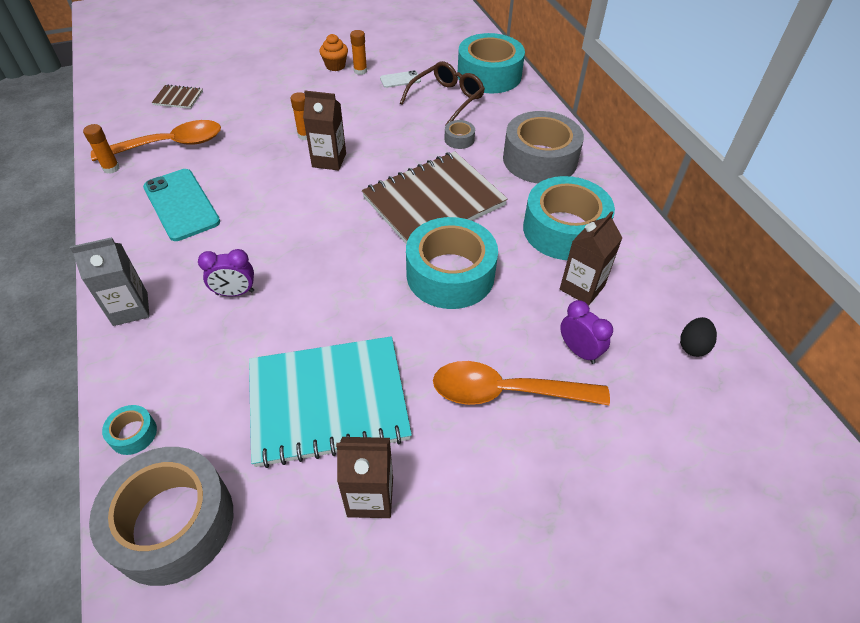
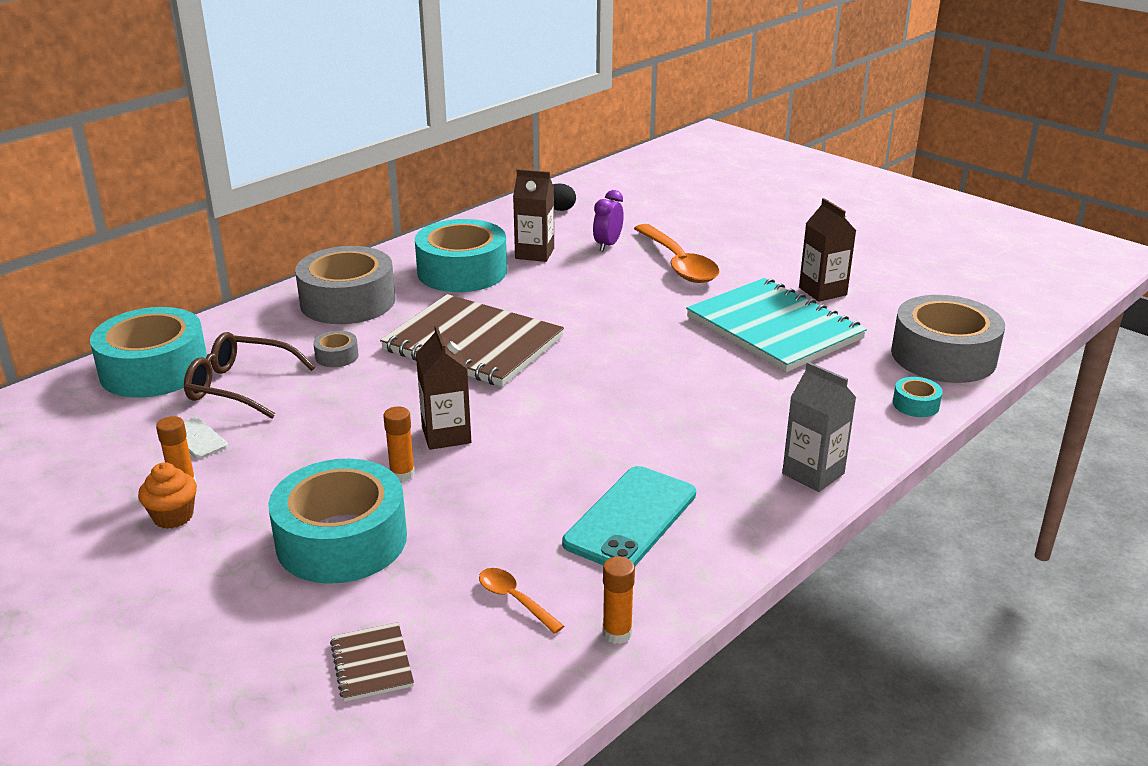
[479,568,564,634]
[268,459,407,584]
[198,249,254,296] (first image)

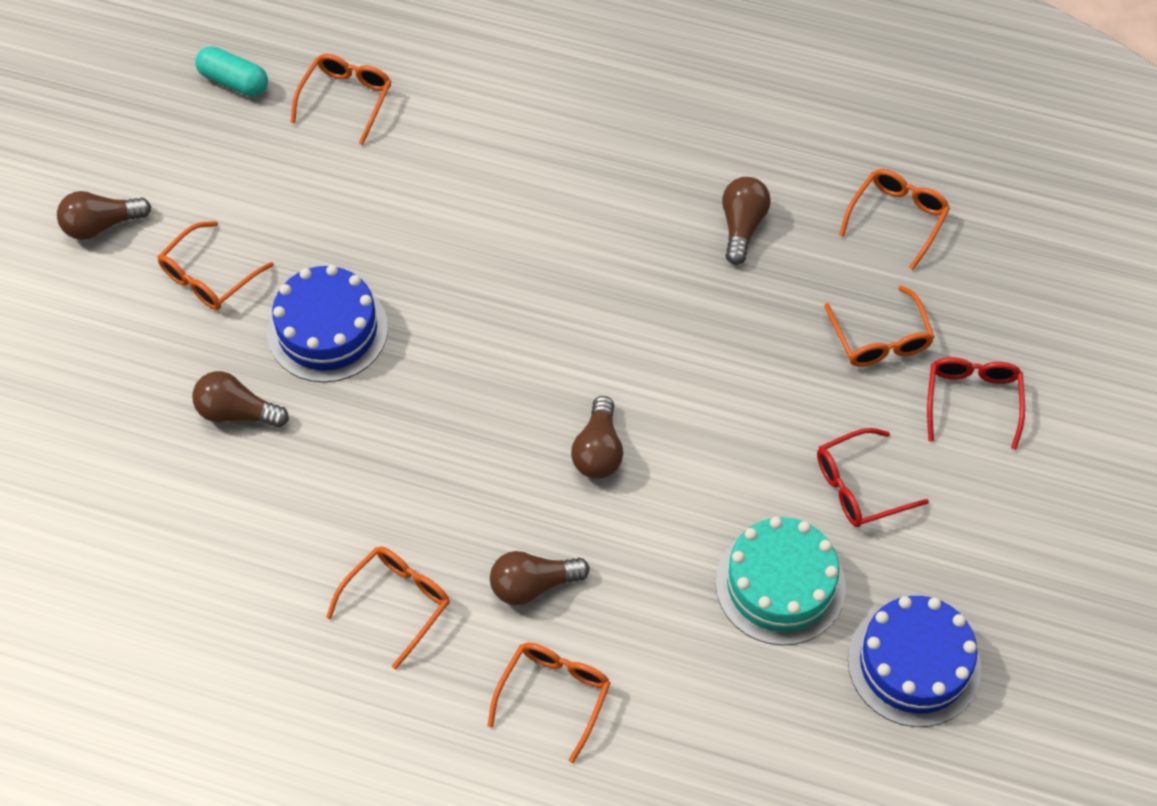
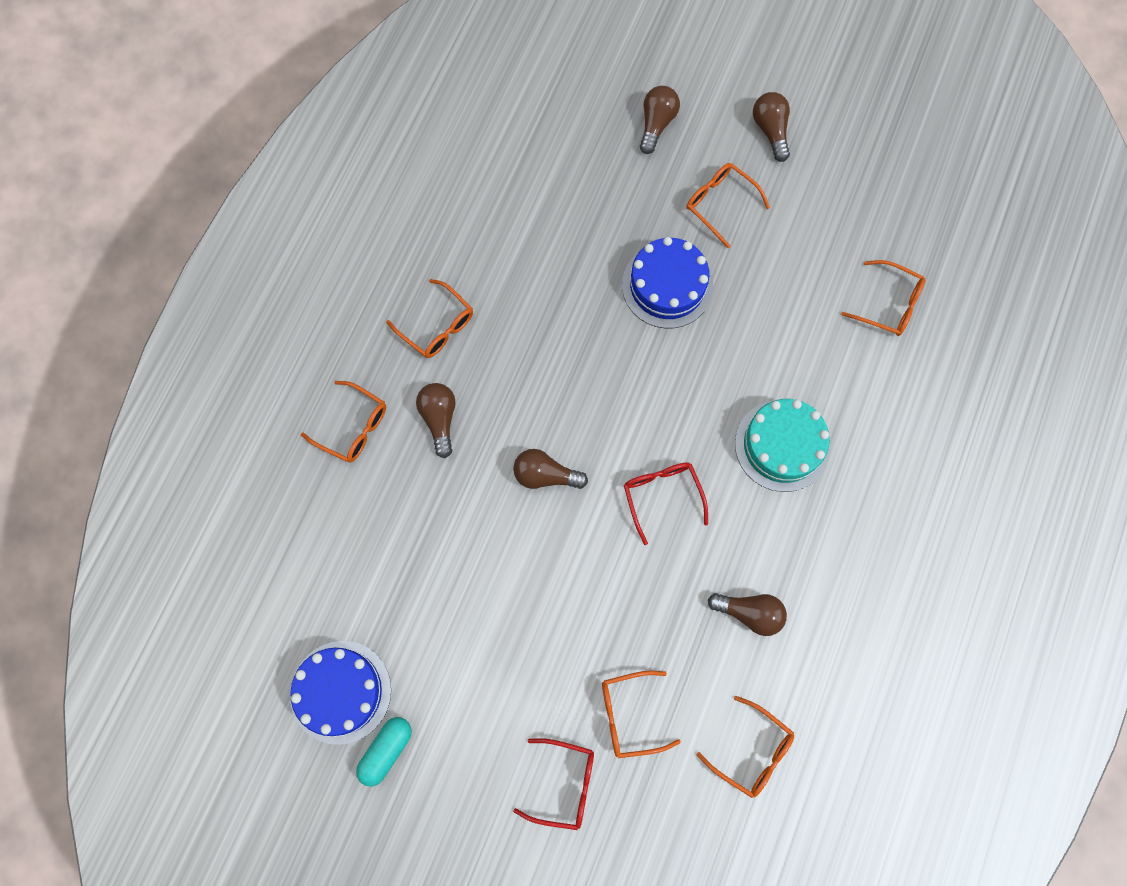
[356,717,412,787]
[640,86,680,154]
[624,462,708,545]
[735,399,830,492]

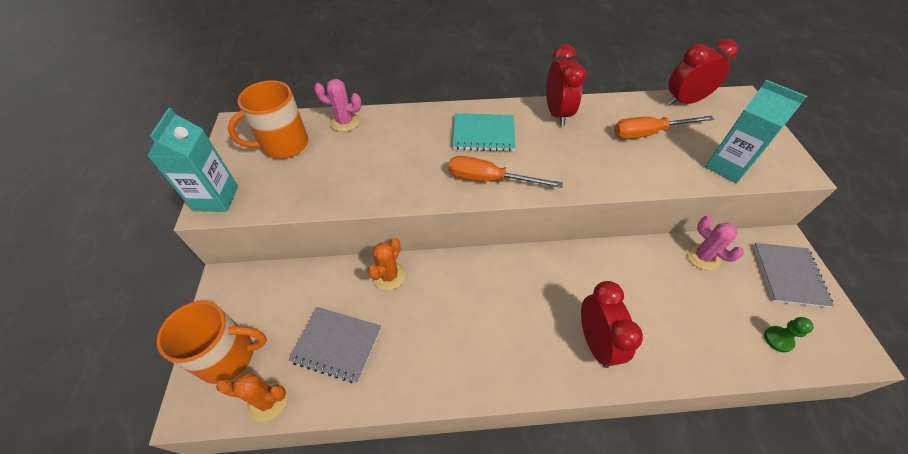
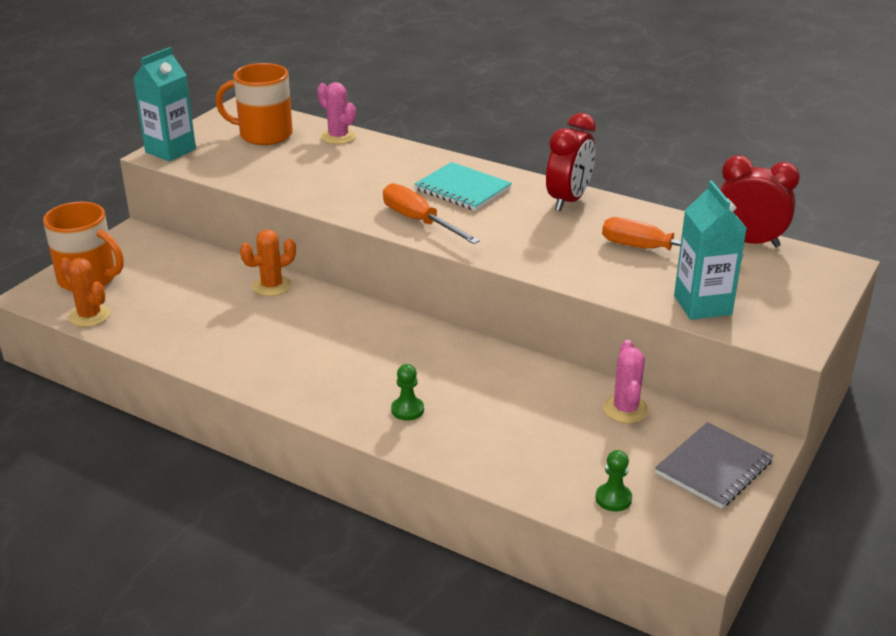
[391,364,424,421]
[289,307,381,383] (first image)

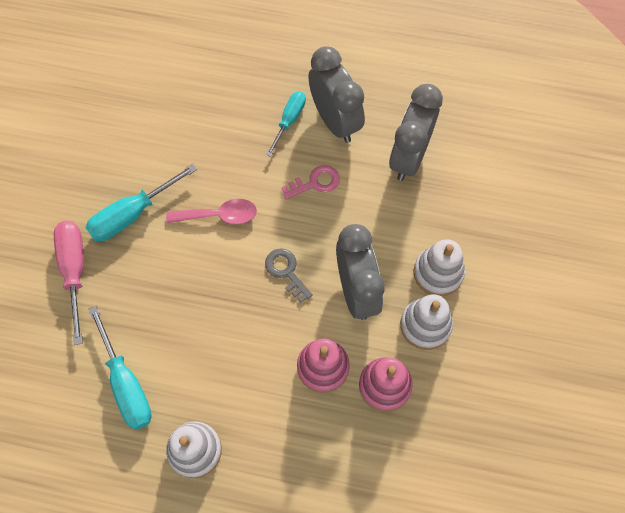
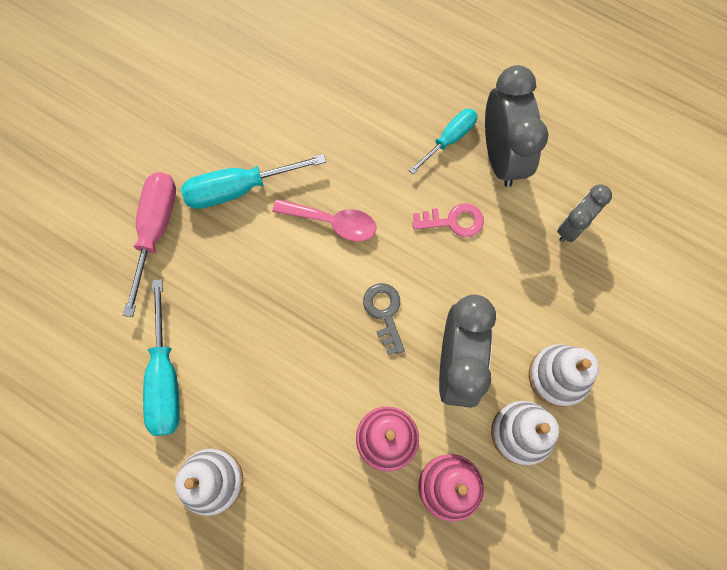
[557,184,612,242]

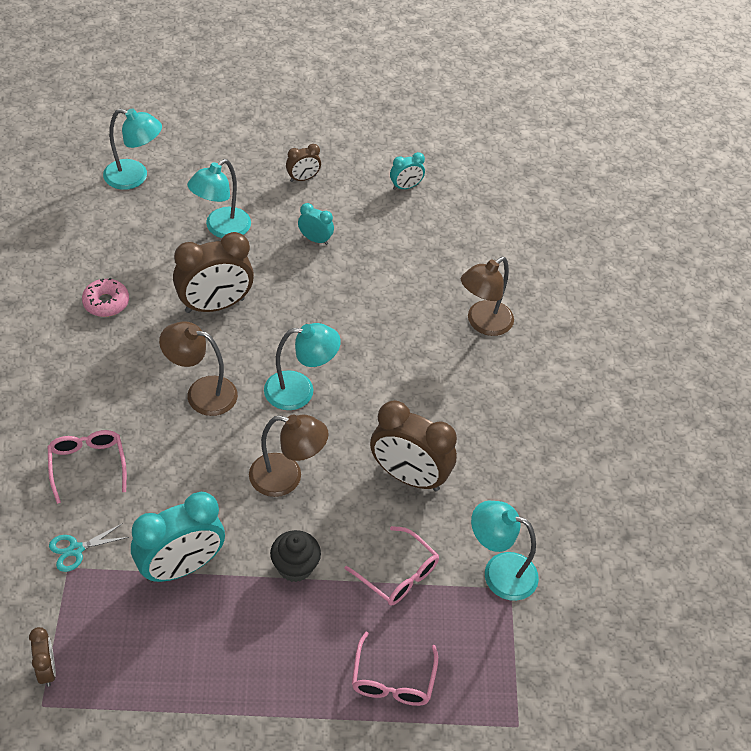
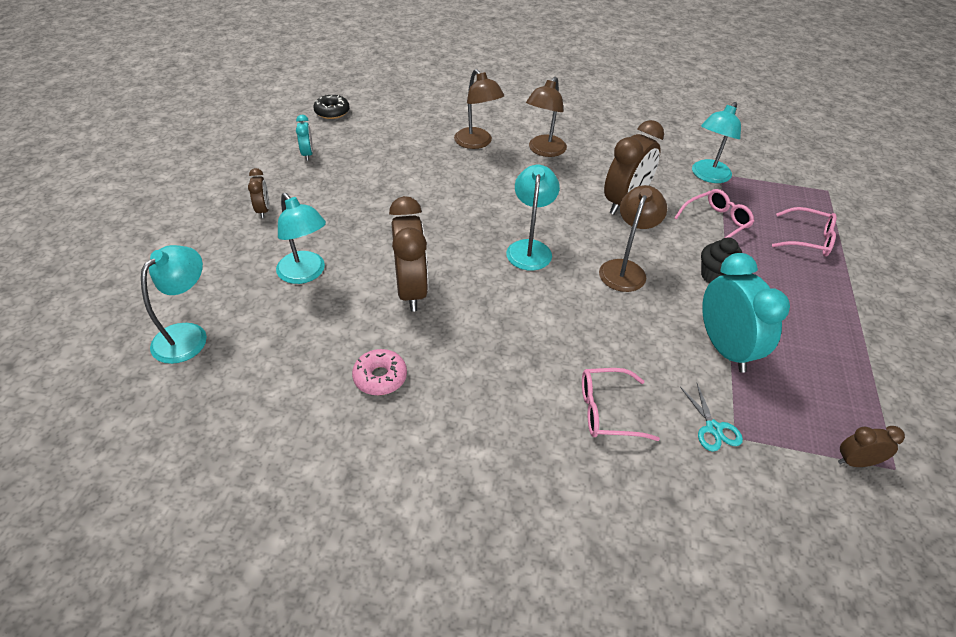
[298,203,334,245] (first image)
[526,77,567,157]
[313,95,350,119]

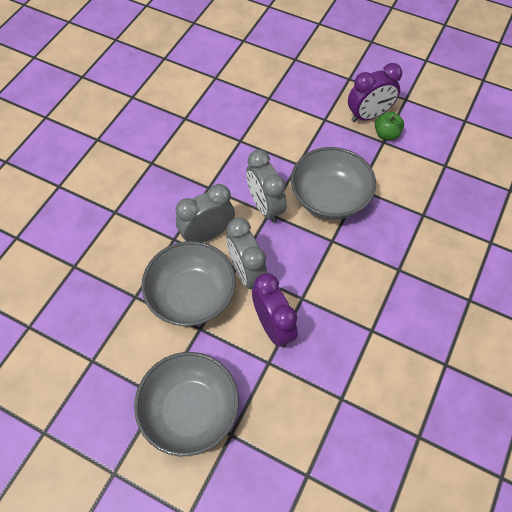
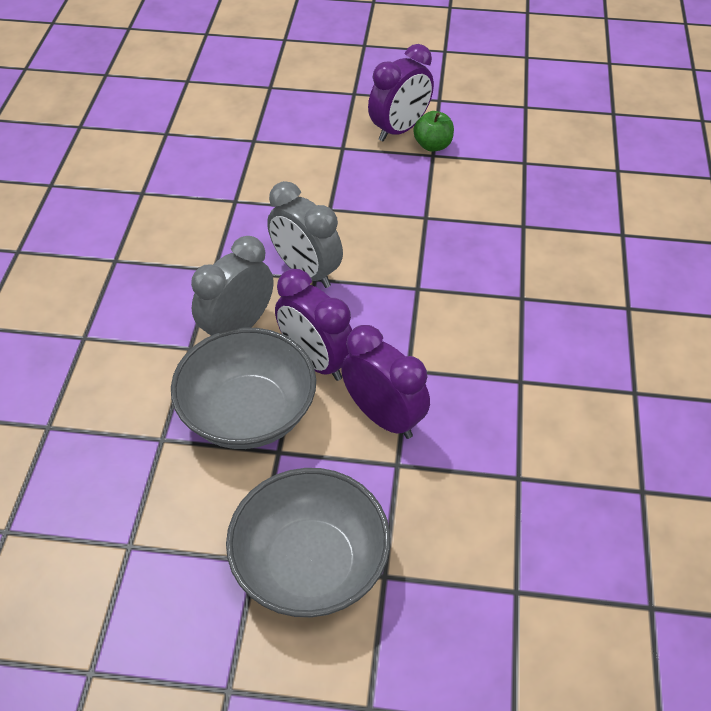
[291,147,376,220] (first image)
[275,269,352,381]

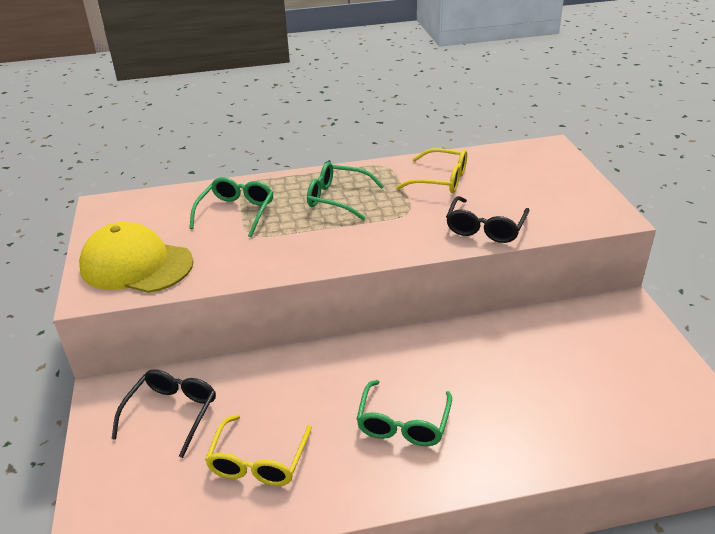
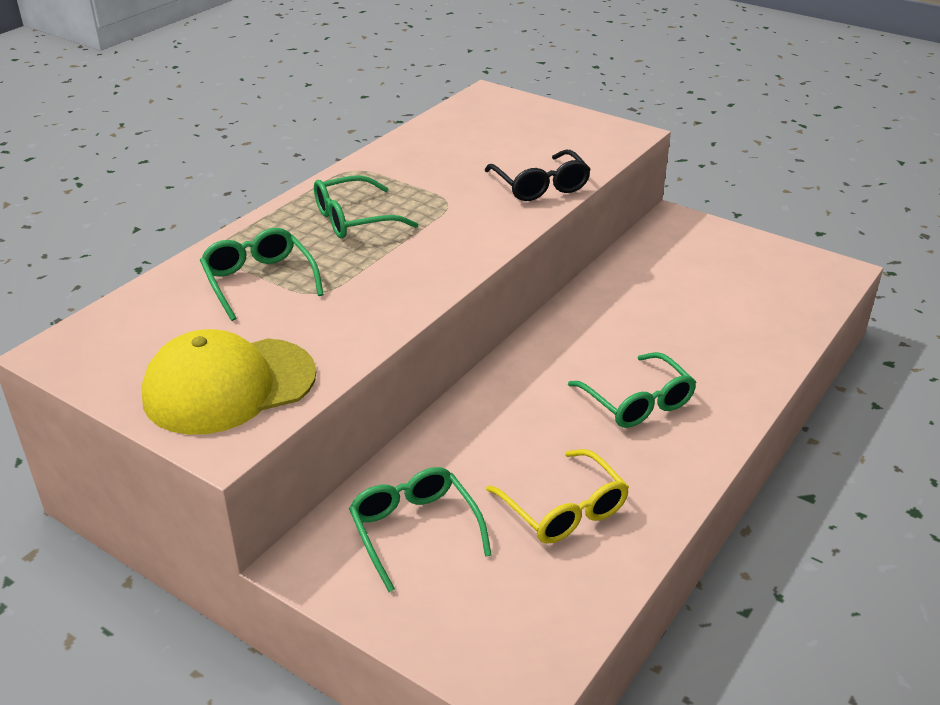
[396,148,467,193] (first image)
[349,467,492,592]

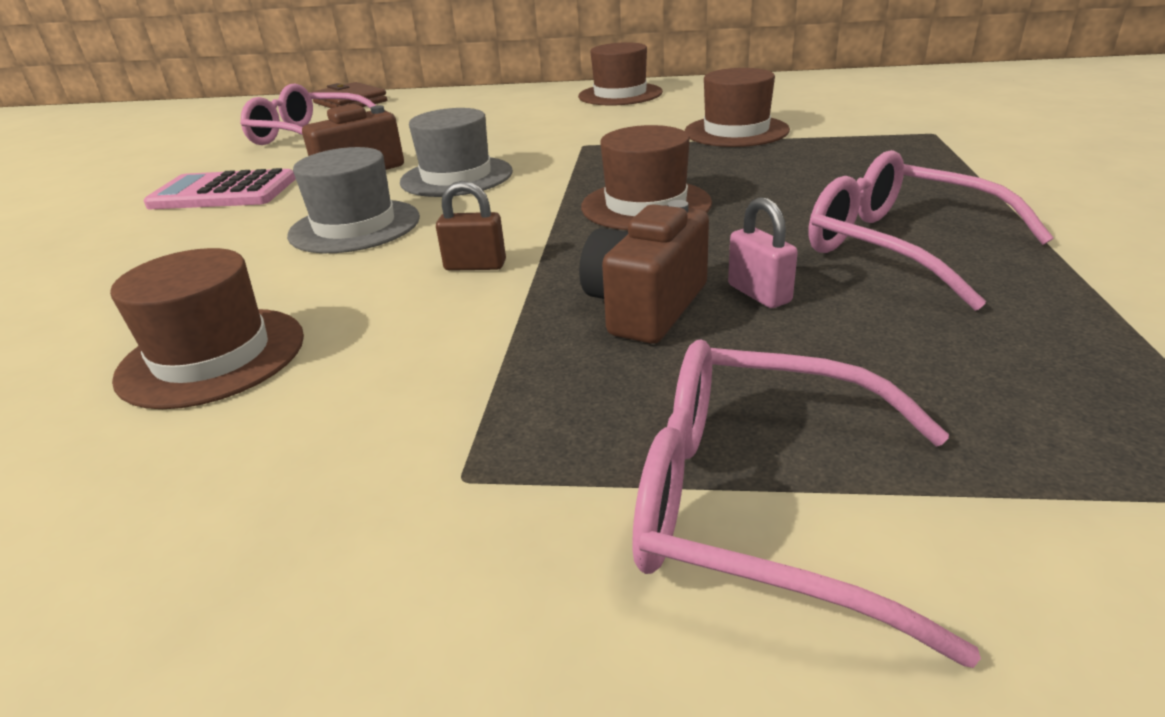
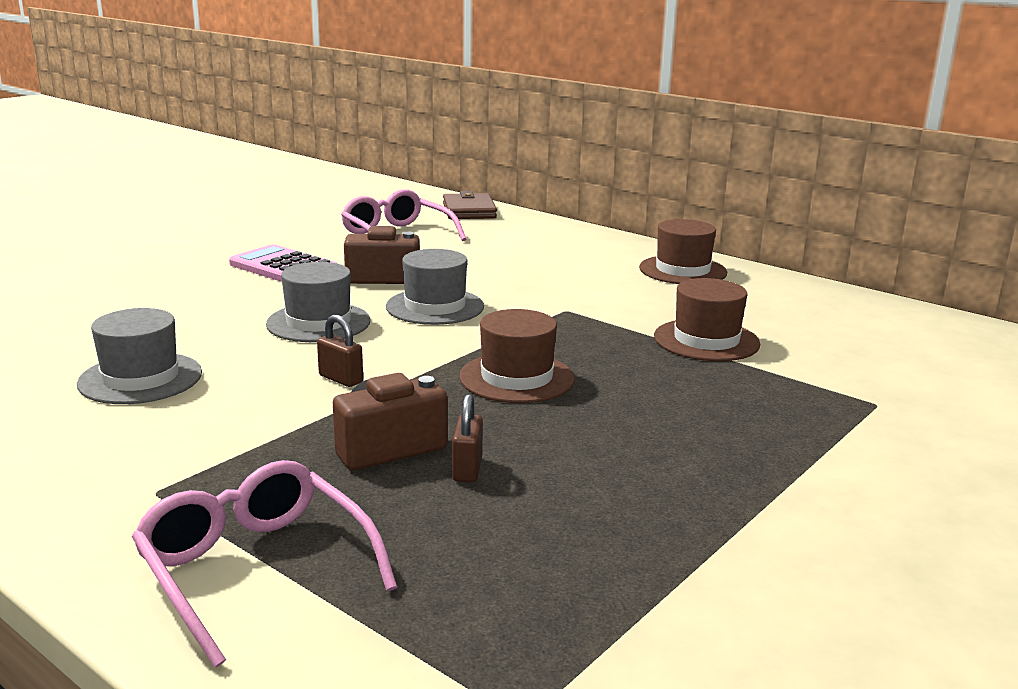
[808,150,1054,311] (first image)
[452,394,483,482]
[77,308,202,404]

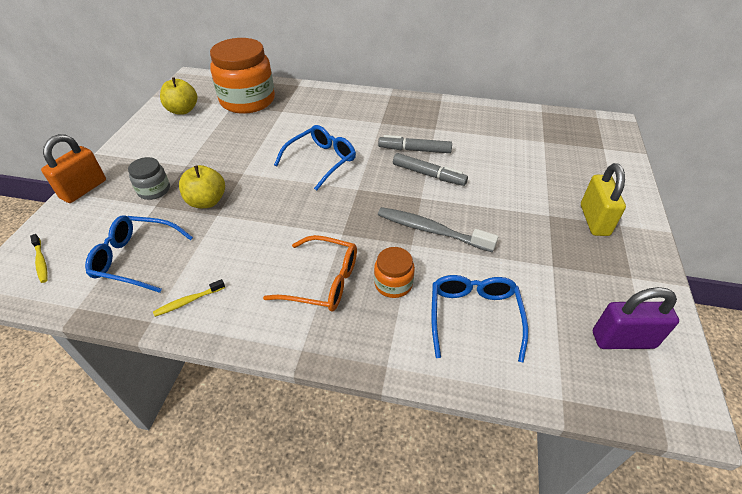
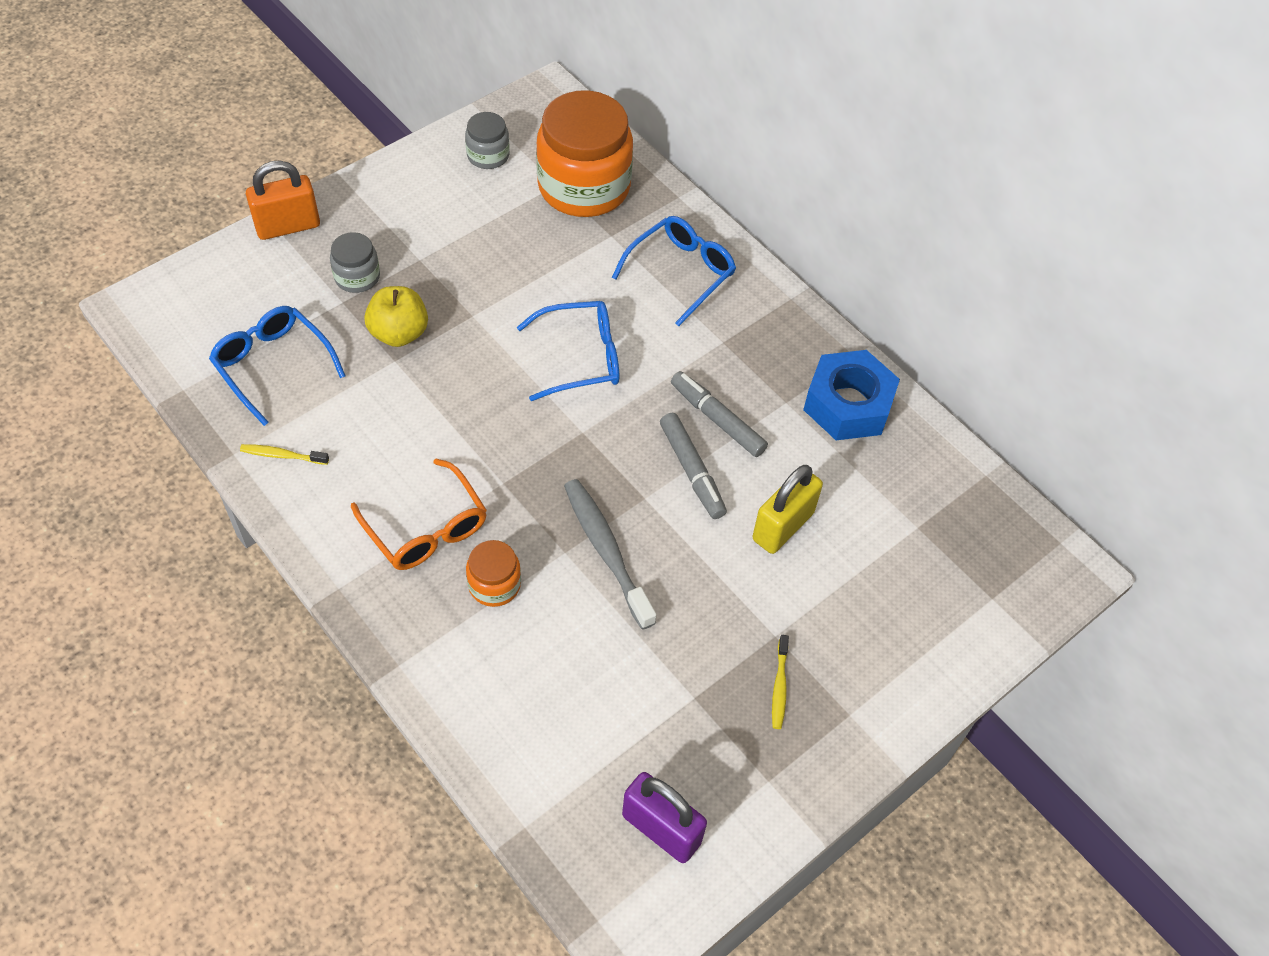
[465,112,510,169]
[753,465,823,554]
[772,635,789,729]
[612,216,736,326]
[803,350,900,440]

